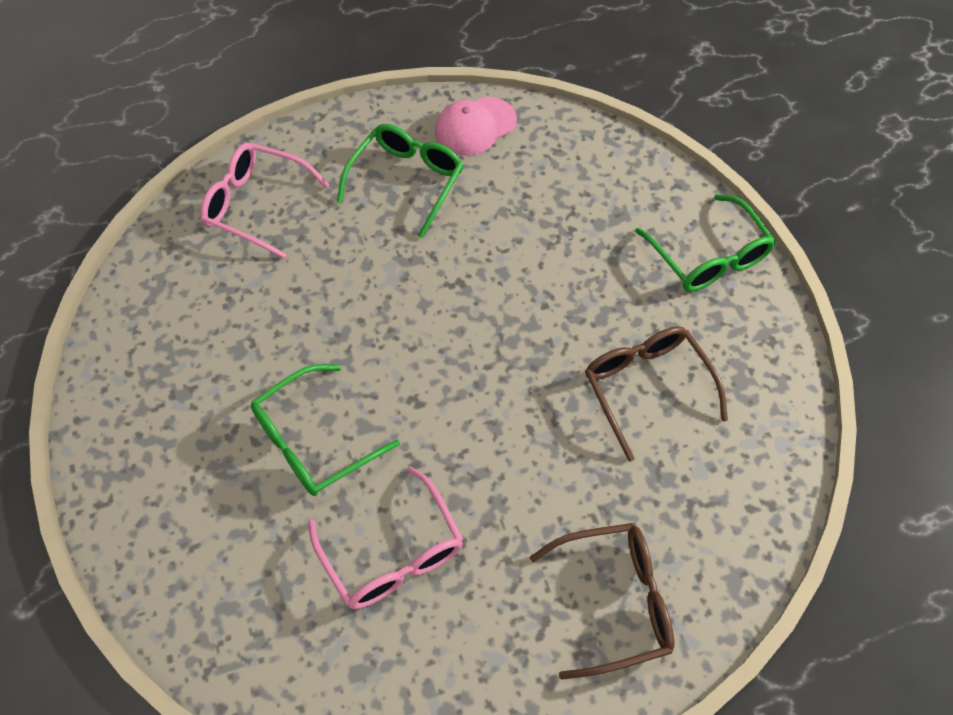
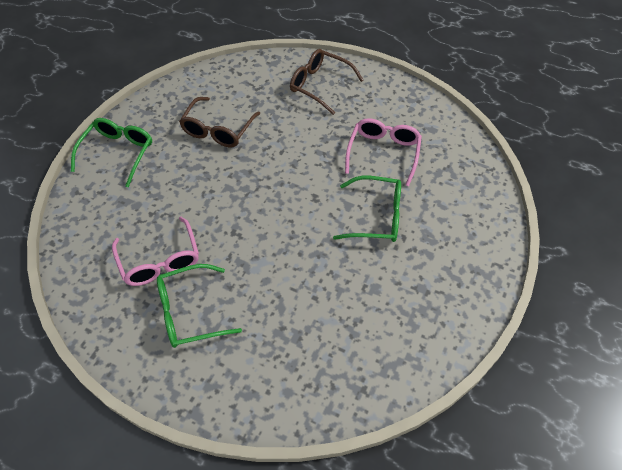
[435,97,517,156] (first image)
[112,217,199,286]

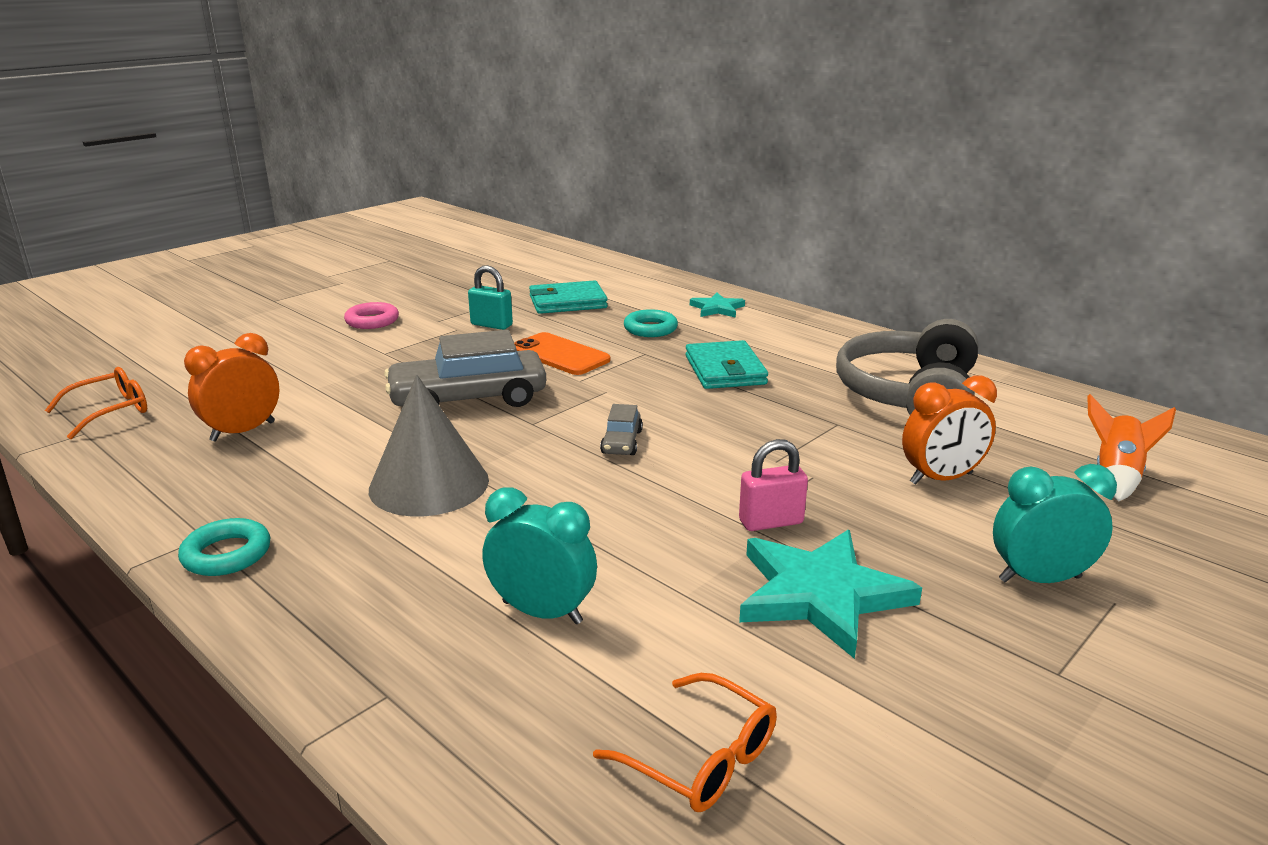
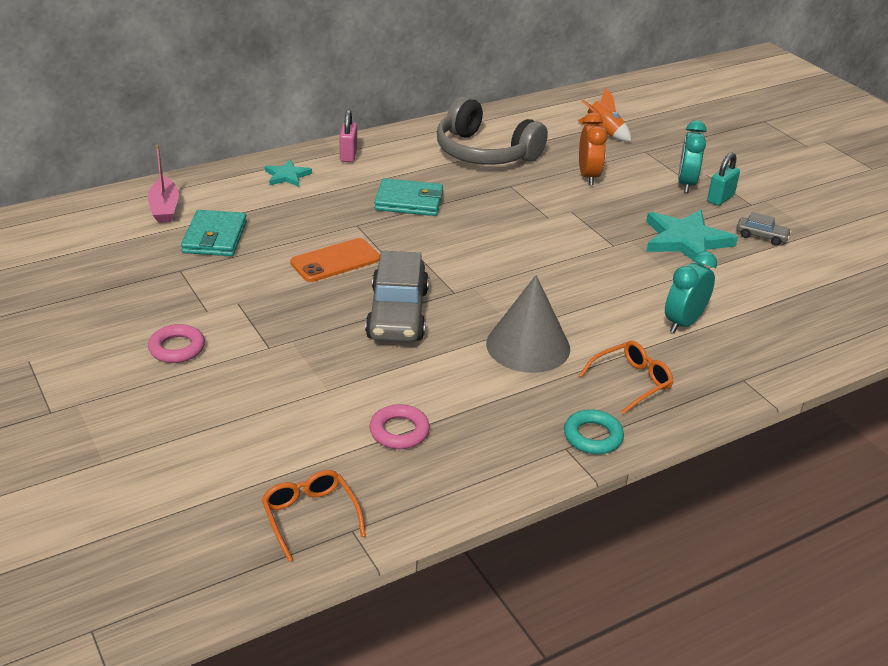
[707,153,740,206]
[624,309,678,337] (first image)
[369,404,430,449]
[737,212,791,246]
[339,109,357,162]
[579,341,674,414]
[148,145,179,223]

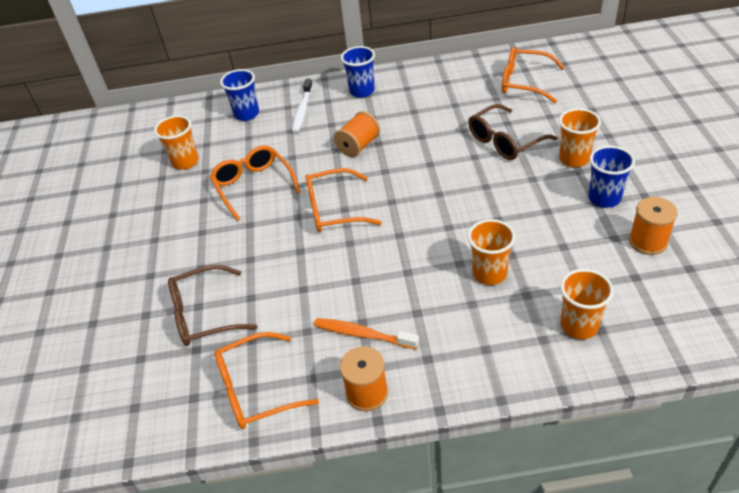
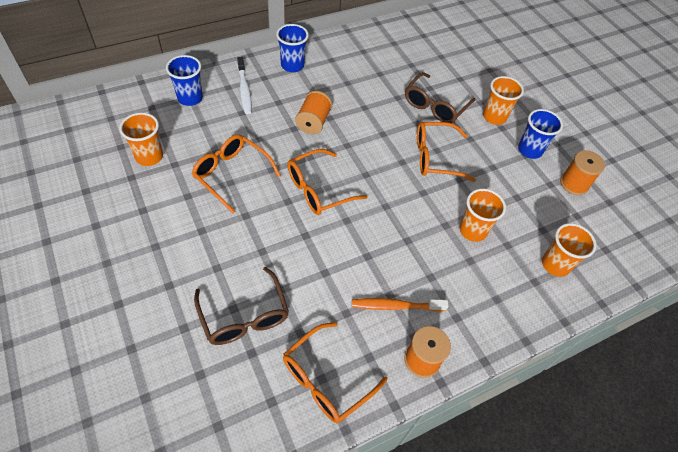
[417,121,476,182]
[194,267,289,345]

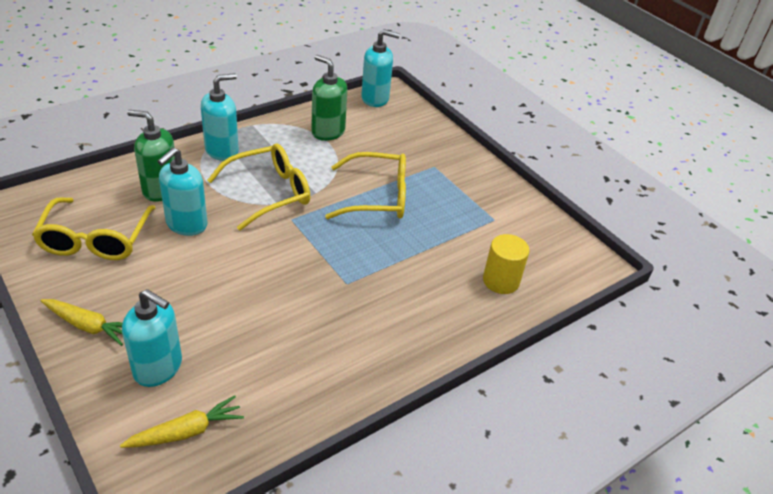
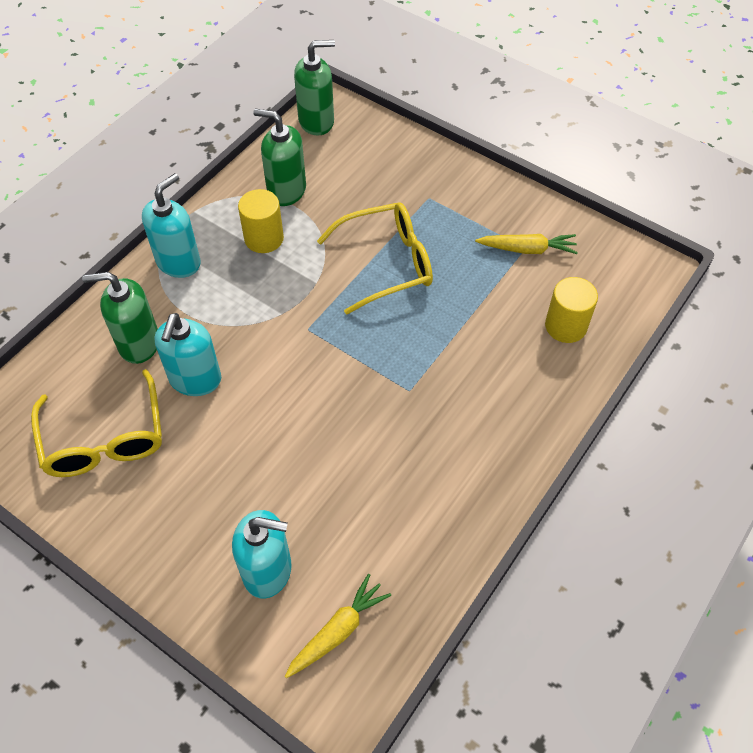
[294,40,335,136]
[207,143,310,231] (first image)
[475,234,578,254]
[238,189,284,253]

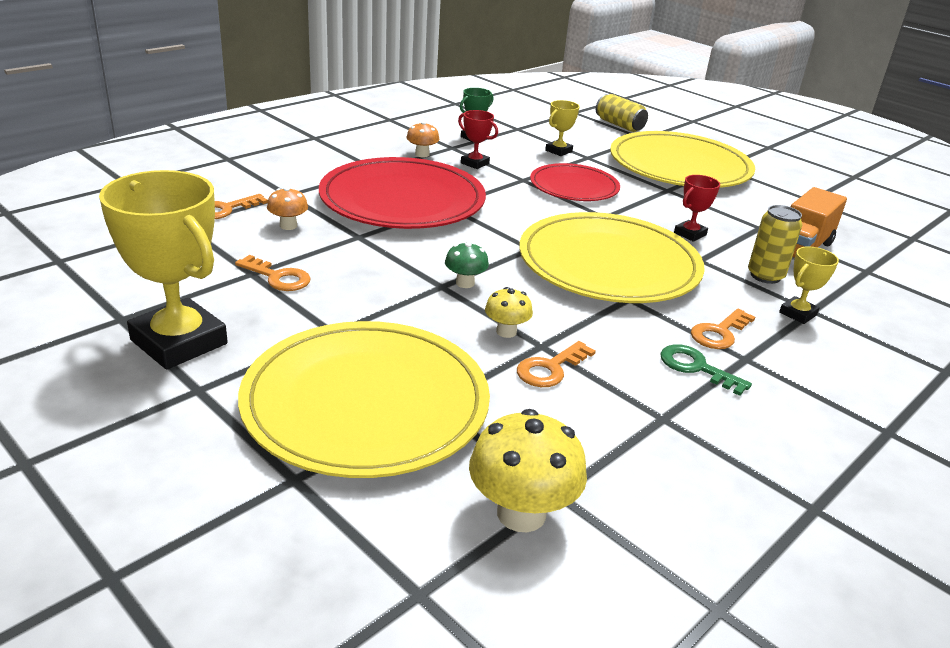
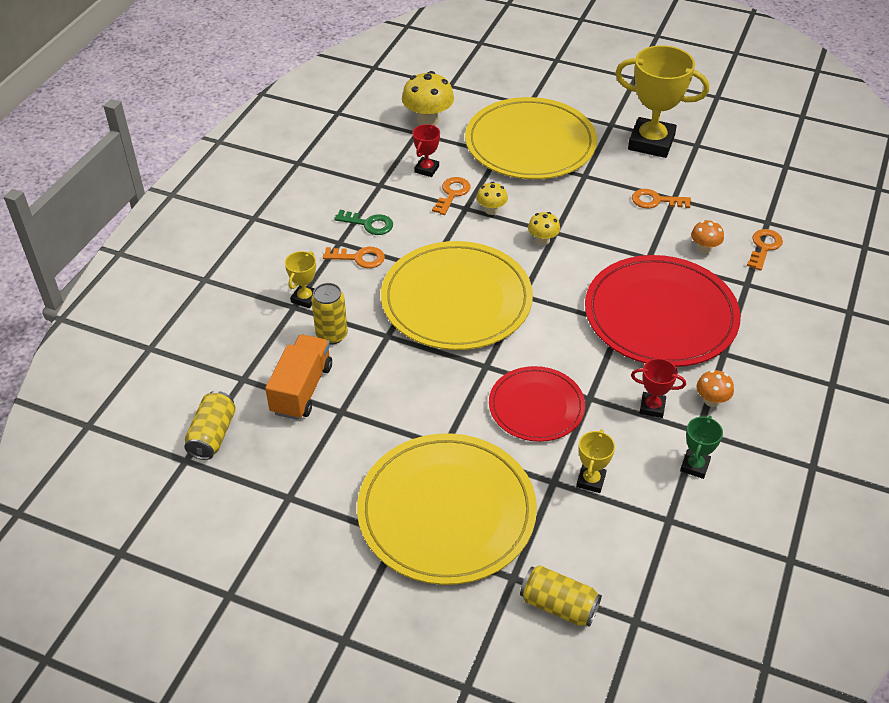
[413,124,440,177]
[528,212,560,245]
[323,247,385,268]
[184,391,236,460]

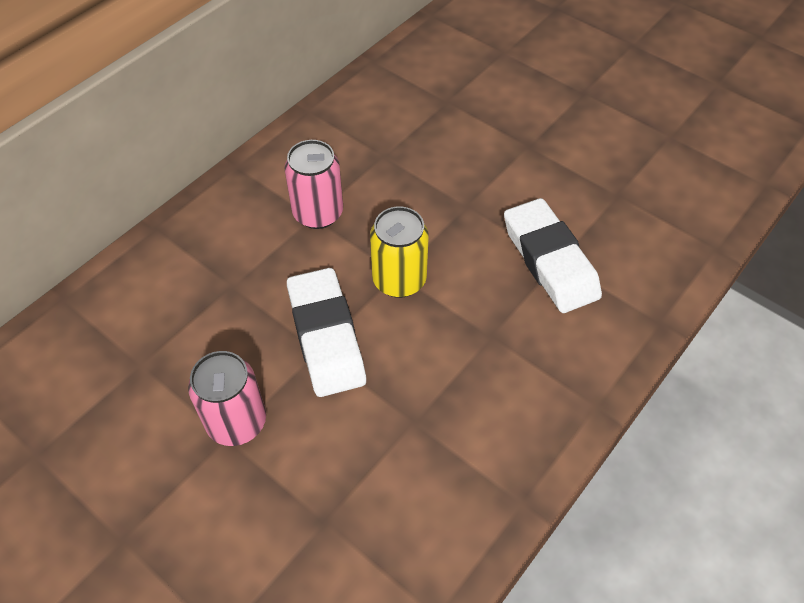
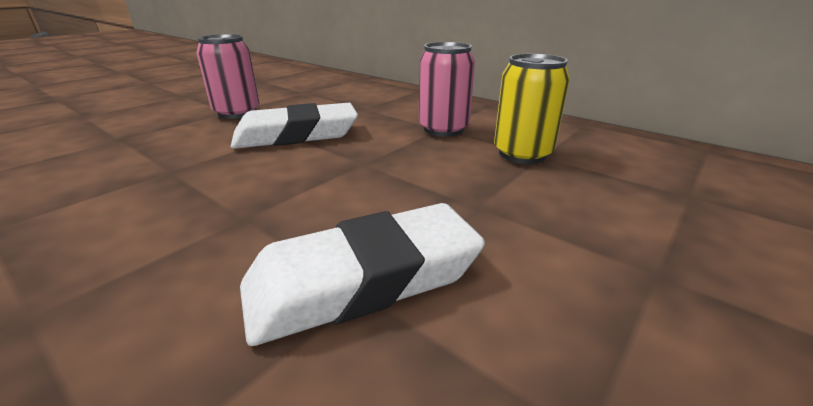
[494,54,570,164]

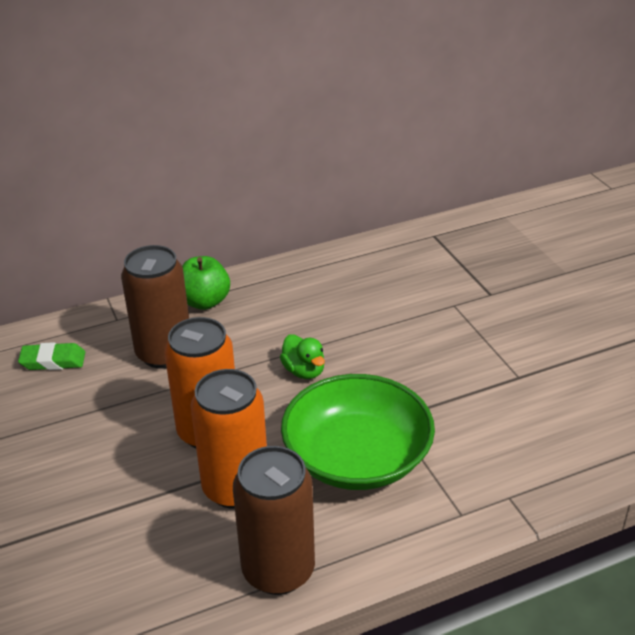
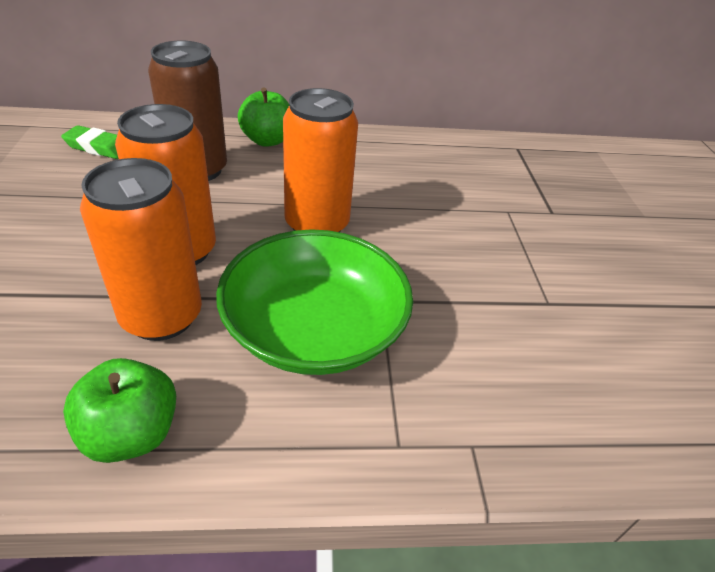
[283,88,358,232]
[63,358,176,463]

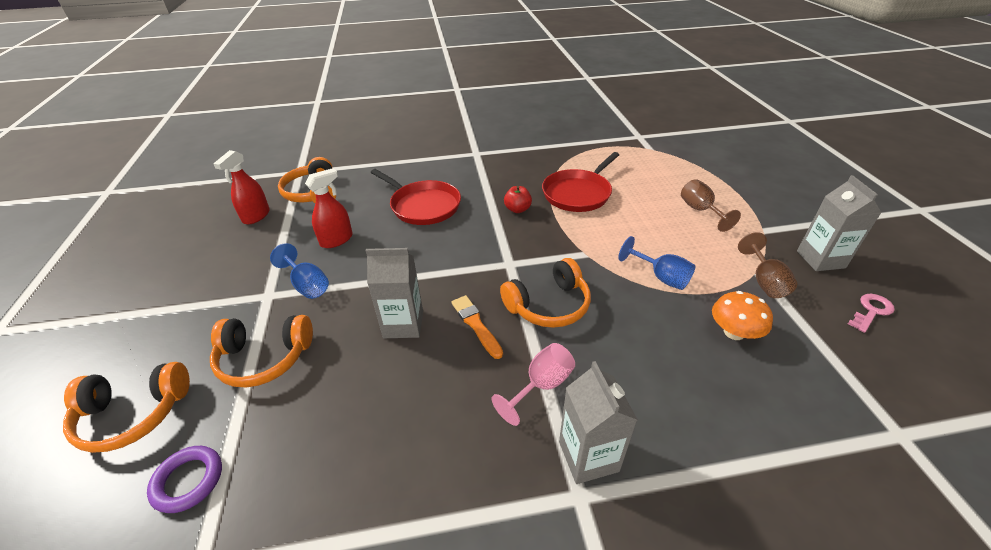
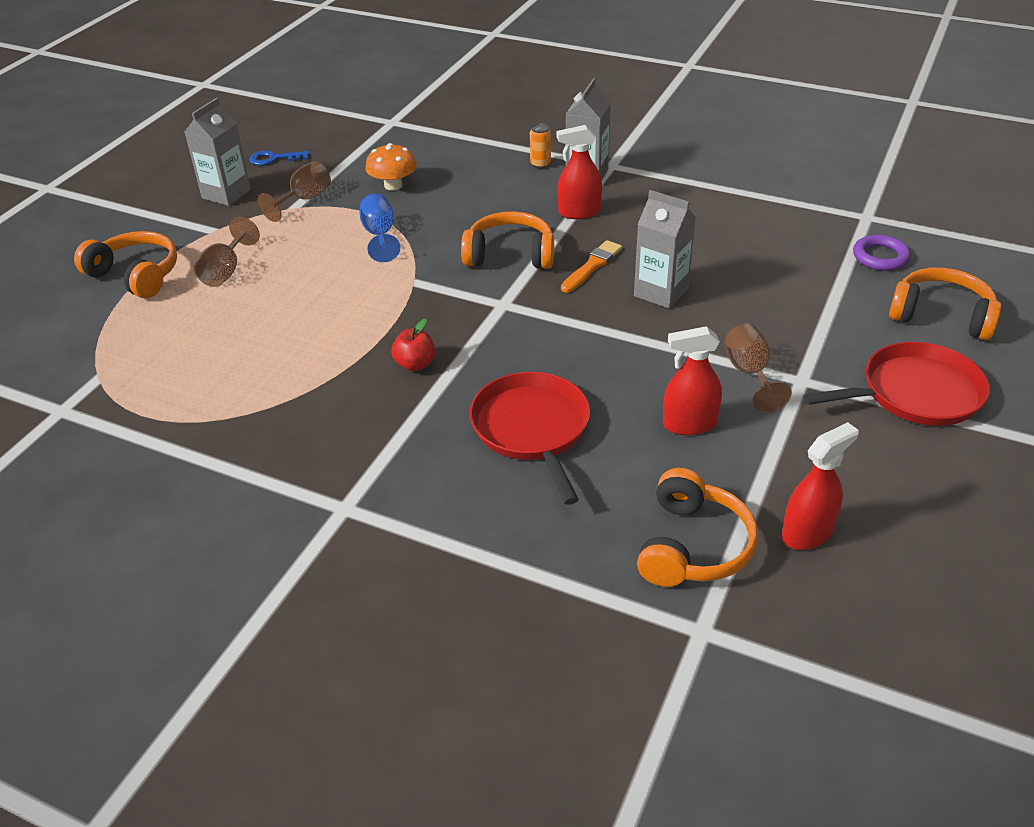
[803,342,990,426]
[724,323,792,412]
[249,150,309,166]
[561,240,622,293]
[74,231,177,298]
[557,125,602,219]
[530,123,551,169]

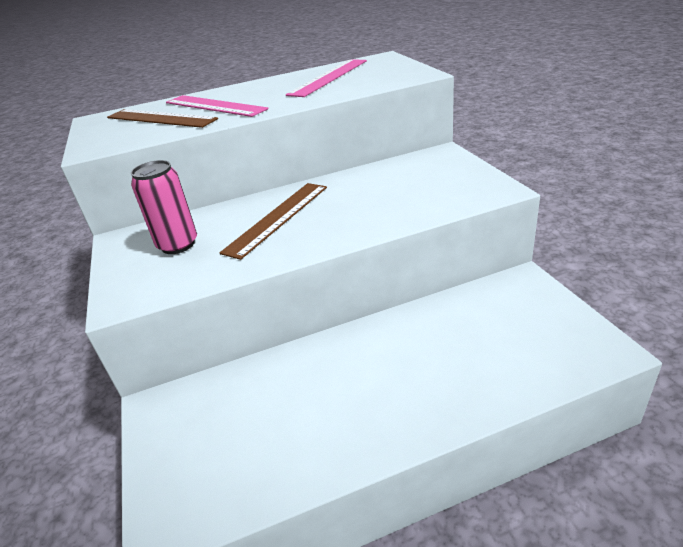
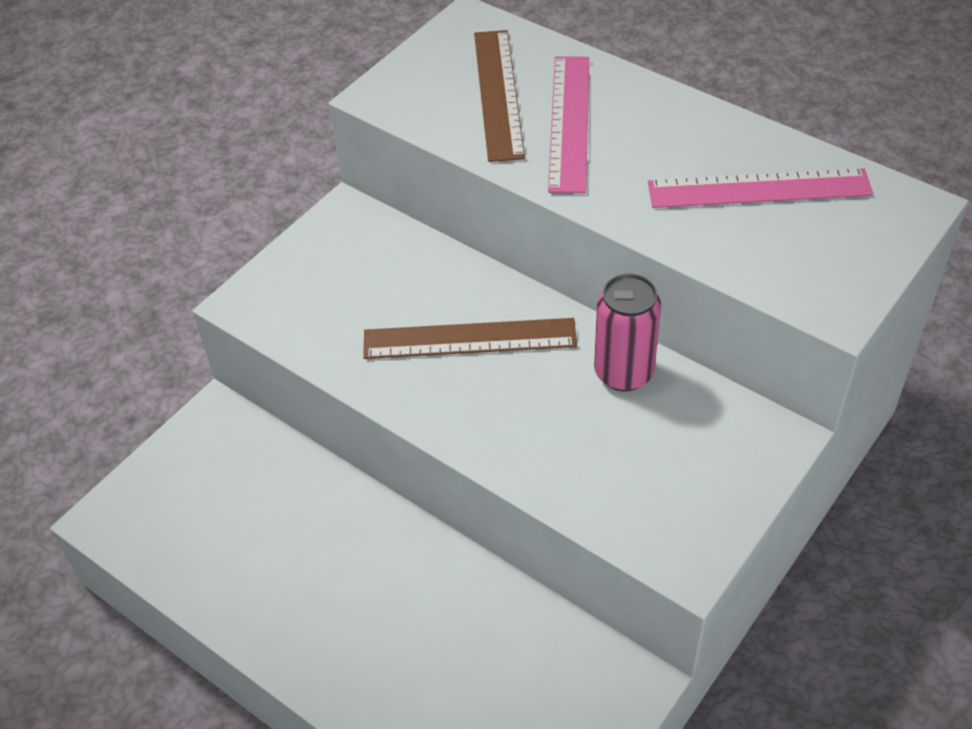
[594,273,661,392]

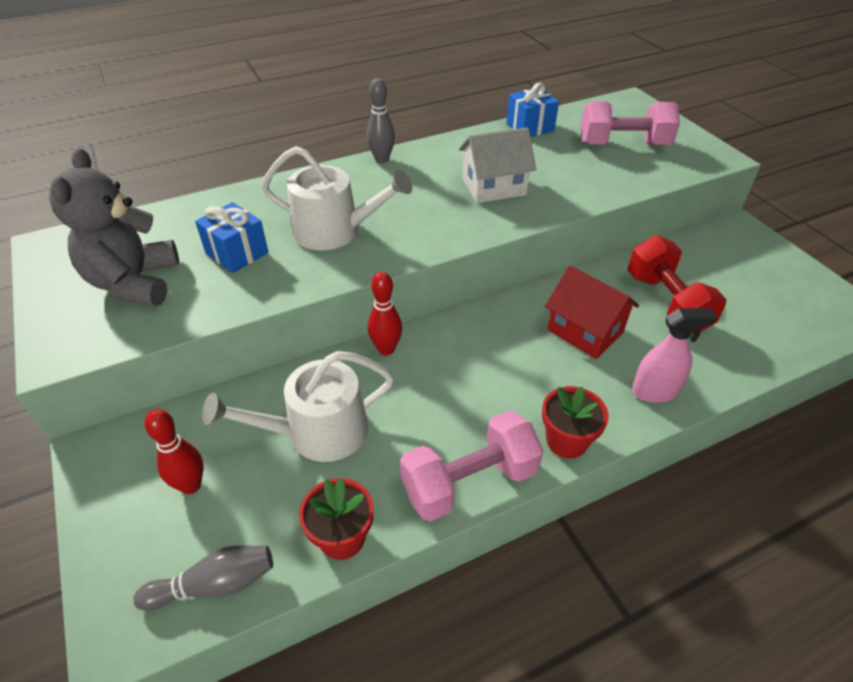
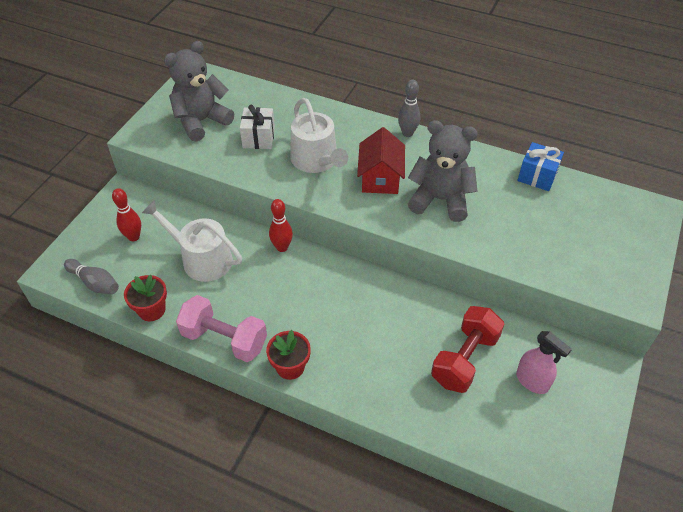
[581,102,680,145] (first image)
[408,120,478,222]
[240,105,275,149]
[357,127,405,194]
[516,331,572,394]

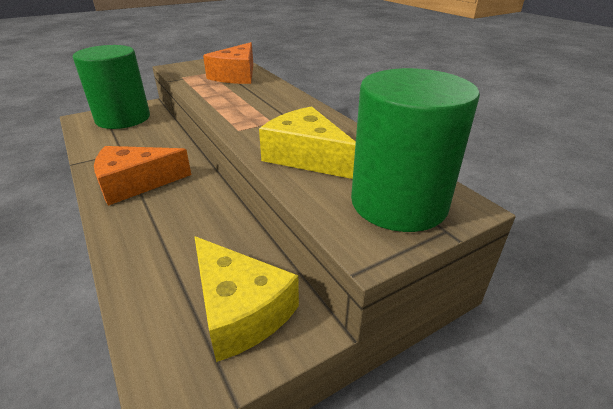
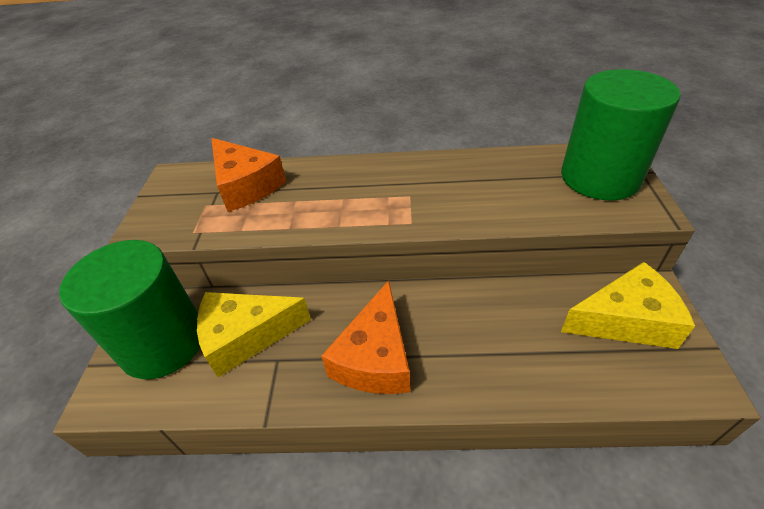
[197,292,311,377]

